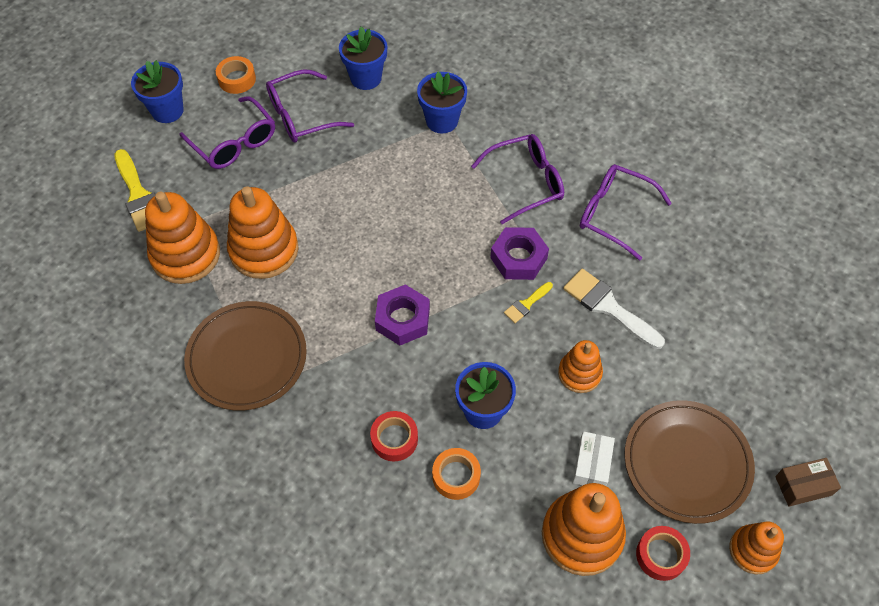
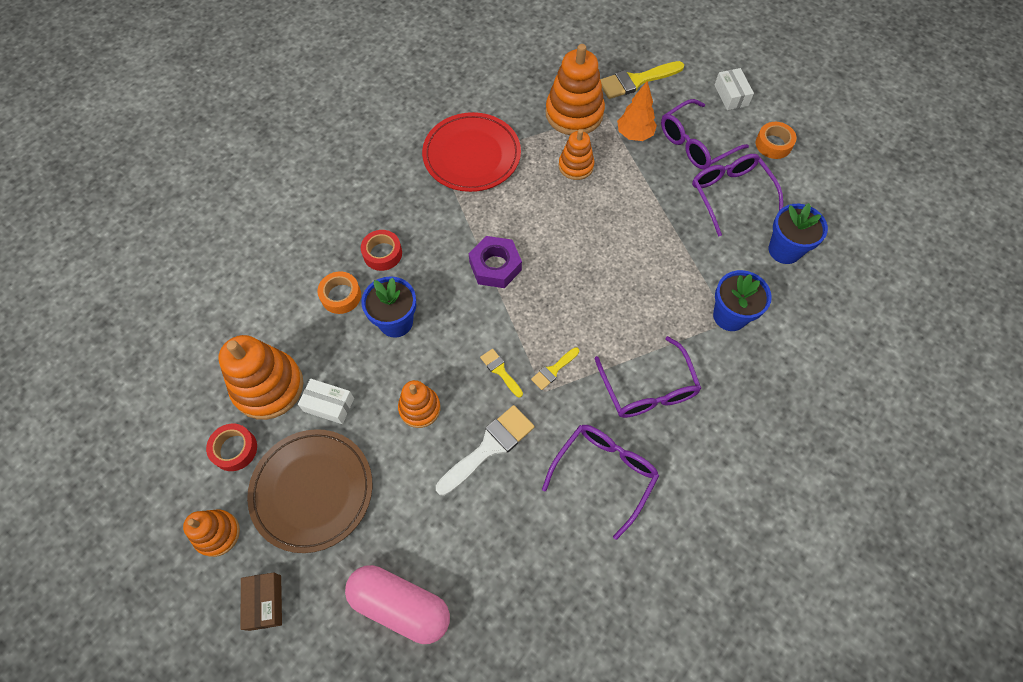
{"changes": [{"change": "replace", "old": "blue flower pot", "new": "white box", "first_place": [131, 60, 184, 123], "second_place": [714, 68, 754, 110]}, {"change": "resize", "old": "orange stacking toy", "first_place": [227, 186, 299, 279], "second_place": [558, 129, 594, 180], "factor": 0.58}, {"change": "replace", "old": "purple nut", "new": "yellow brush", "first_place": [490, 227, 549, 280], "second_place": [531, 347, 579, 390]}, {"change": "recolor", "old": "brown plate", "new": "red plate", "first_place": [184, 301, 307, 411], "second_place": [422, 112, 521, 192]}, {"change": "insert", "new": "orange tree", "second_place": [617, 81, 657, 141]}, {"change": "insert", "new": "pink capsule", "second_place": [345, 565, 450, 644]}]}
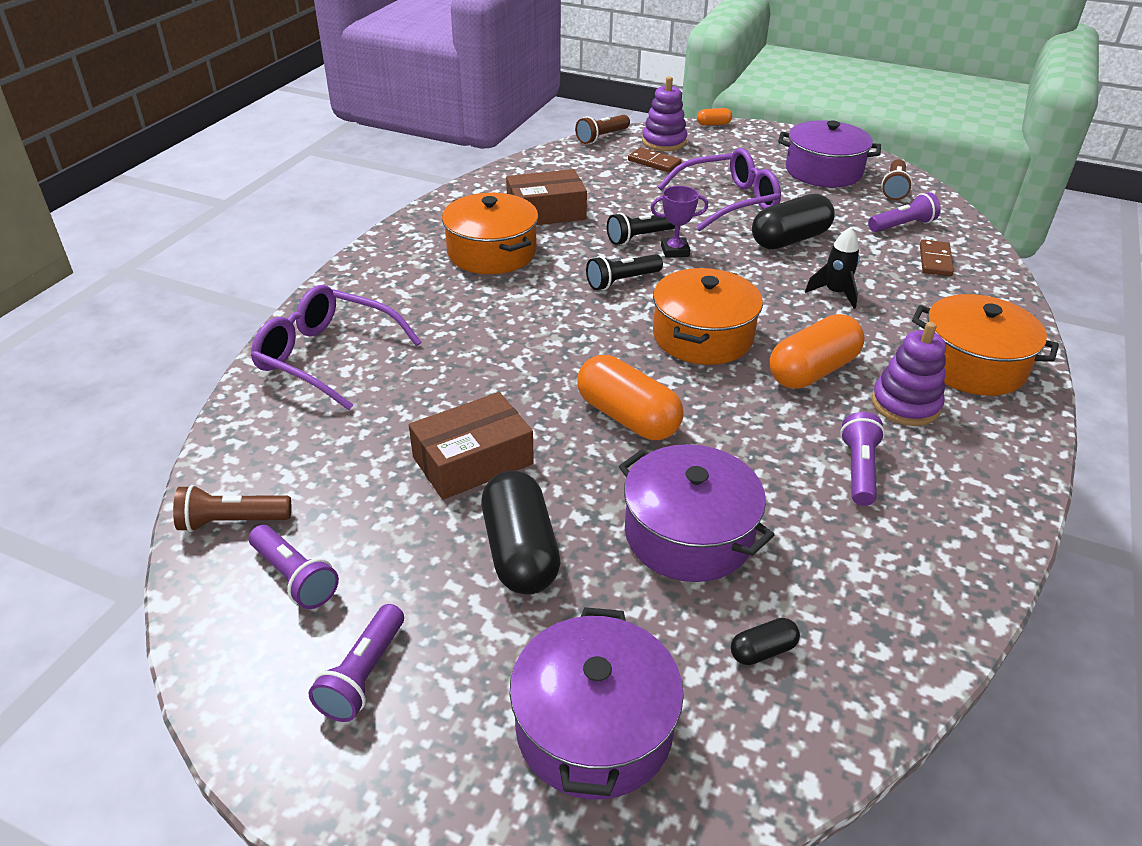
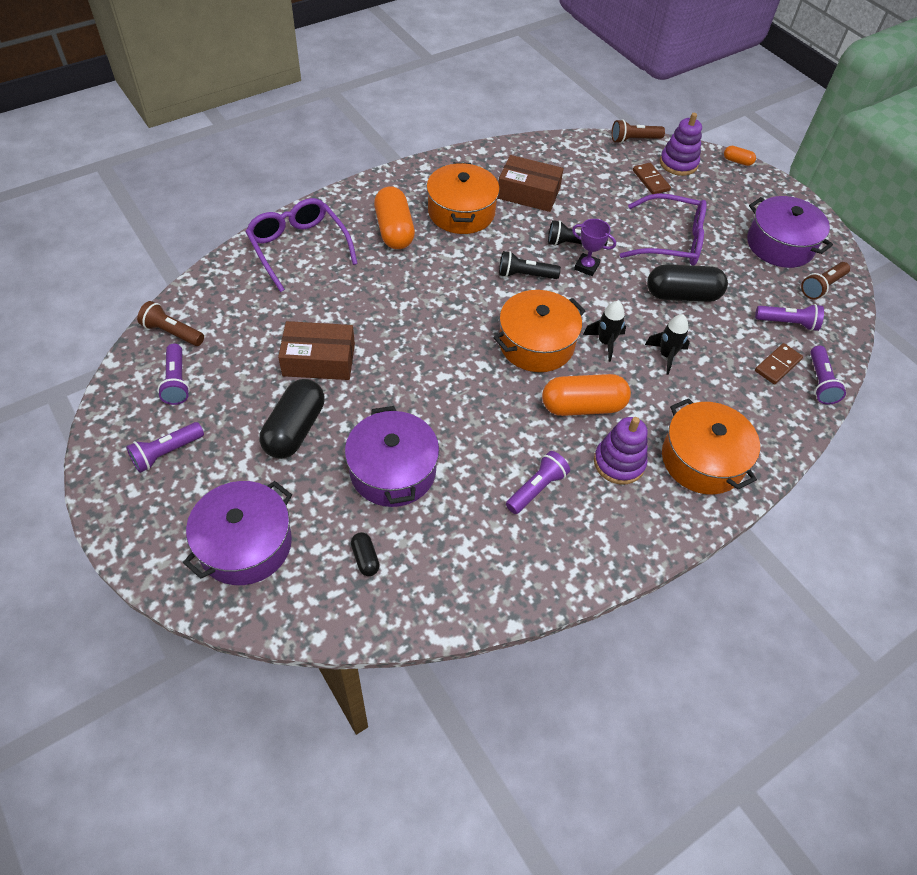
{"changes": [{"change": "move", "old": "orange capsule", "first_place": [577, 355, 684, 440], "second_place": [374, 186, 415, 249]}, {"change": "rotate", "old": "black capsule", "first_place": [731, 618, 800, 665], "second_place": [351, 532, 380, 576], "degrees": 60}, {"change": "insert", "new": "black rocket", "second_place": [583, 301, 626, 362]}, {"change": "insert", "new": "purple flashlight", "second_place": [810, 346, 846, 405]}]}
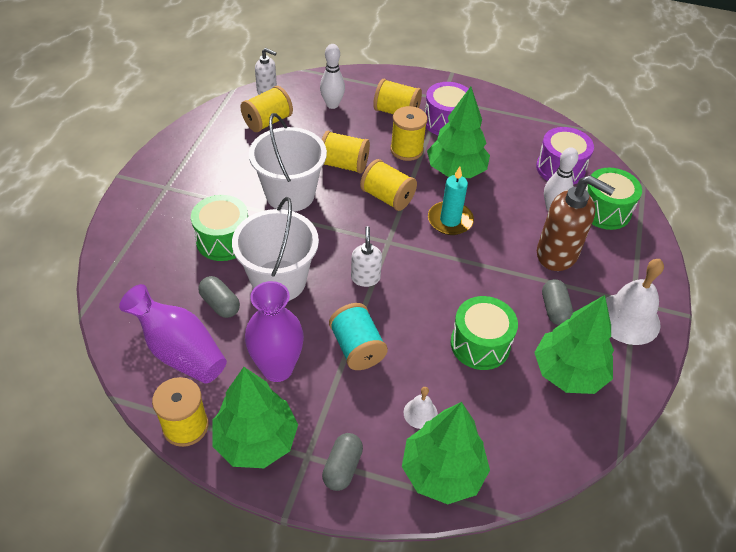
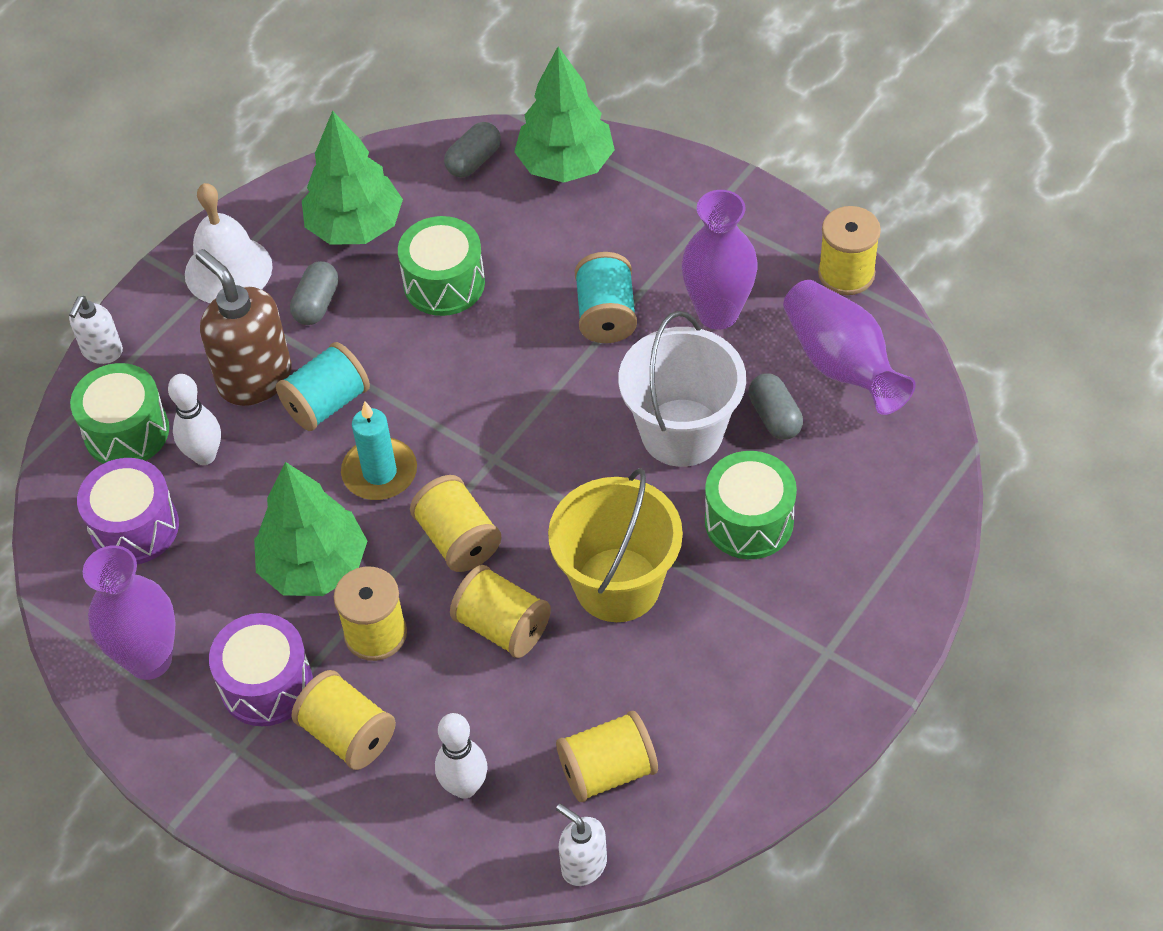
{"changes": [{"change": "recolor", "old": "white bucket", "new": "yellow bucket", "first_place": [249, 113, 327, 212], "second_place": [548, 468, 683, 622]}, {"change": "move", "old": "white soap dispenser", "first_place": [351, 226, 382, 287], "second_place": [69, 296, 123, 364]}, {"change": "delete", "old": "green tree", "first_place": [213, 367, 298, 468]}, {"change": "delete", "old": "white bell", "first_place": [404, 387, 438, 429]}, {"change": "move", "old": "grey capsule", "first_place": [322, 433, 363, 491], "second_place": [444, 122, 501, 177]}, {"change": "insert", "new": "turquoise spool", "second_place": [276, 342, 370, 431]}, {"change": "insert", "new": "purple vase", "second_place": [83, 545, 175, 680]}]}
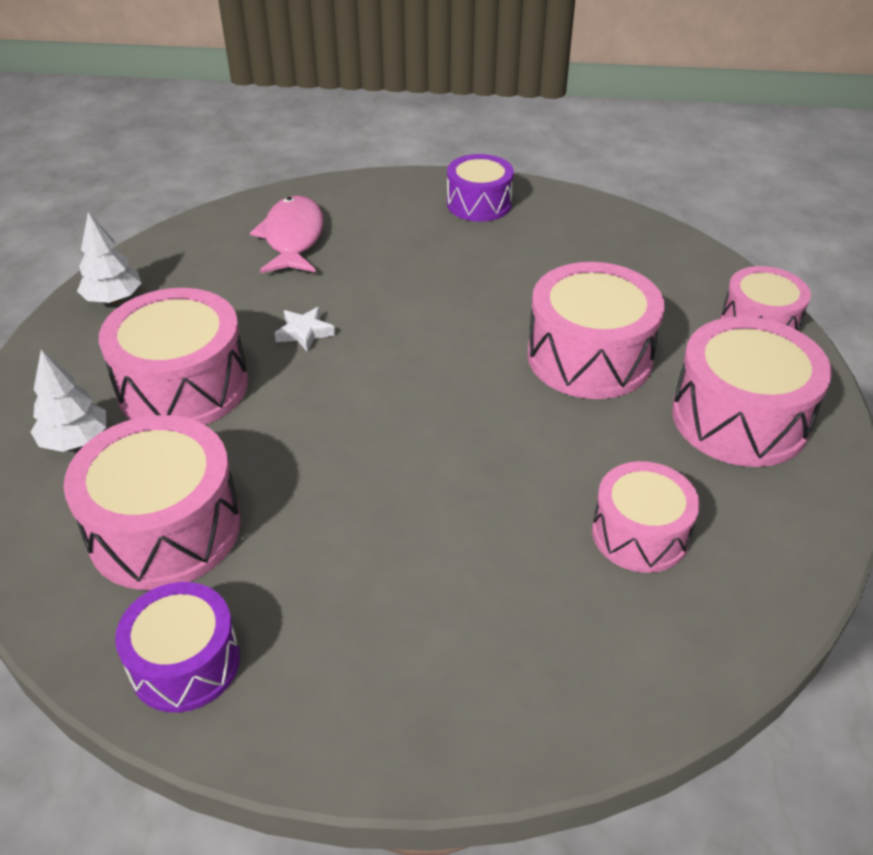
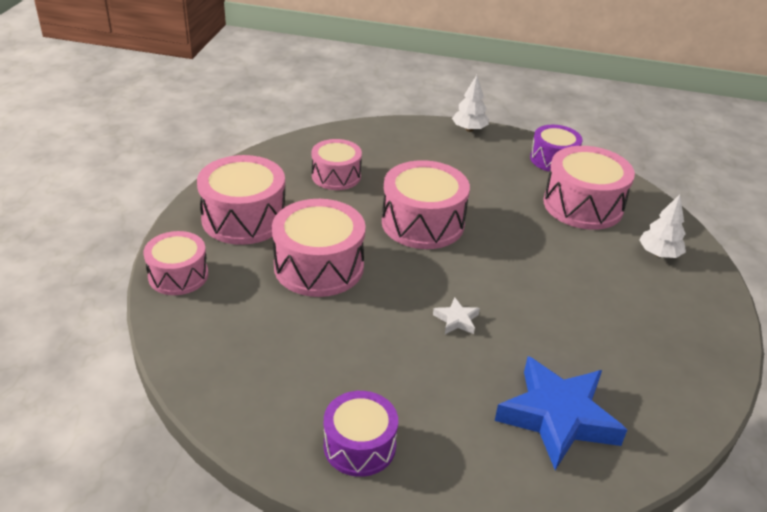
{"changes": [{"change": "replace", "old": "pink fish", "new": "blue star", "first_place": [250, 195, 324, 273], "second_place": [495, 356, 627, 470]}, {"change": "move", "old": "white tree", "first_place": [77, 212, 141, 303], "second_place": [452, 75, 489, 132]}, {"change": "move", "old": "pink drum", "first_place": [99, 288, 248, 425], "second_place": [382, 160, 470, 249]}, {"change": "move", "old": "white star", "first_place": [274, 307, 335, 352], "second_place": [433, 297, 480, 334]}]}
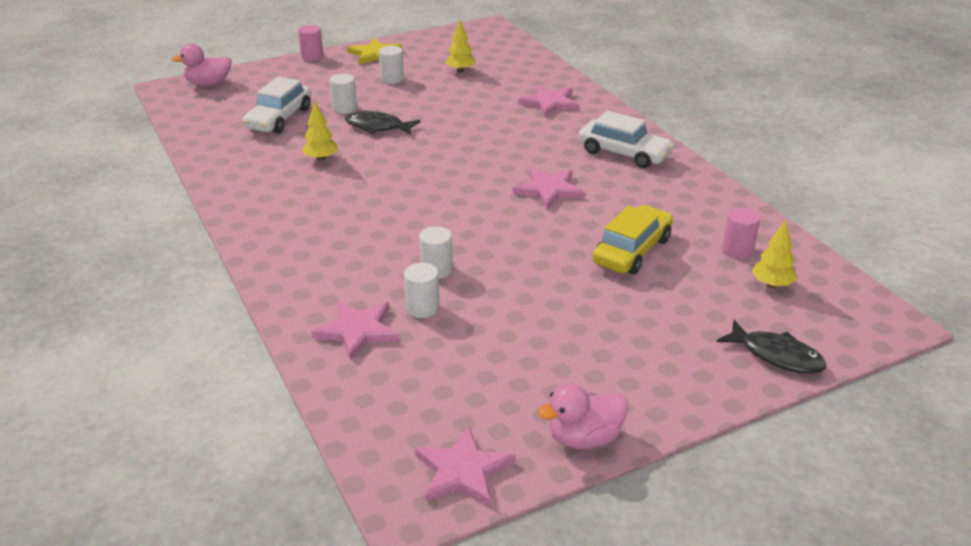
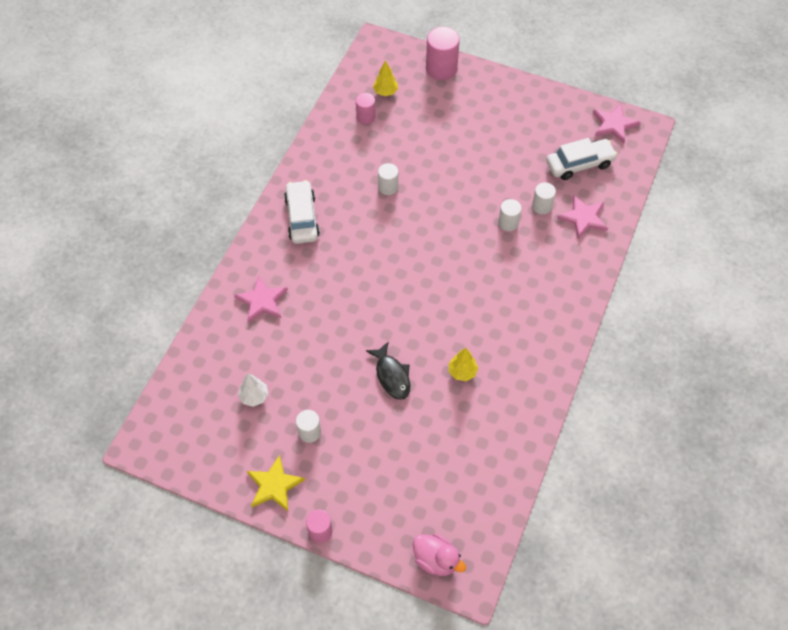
{"changes": [{"change": "recolor", "old": "yellow tree", "new": "white tree", "first_place": [445, 20, 476, 73], "second_place": [238, 374, 268, 407]}, {"change": "move", "old": "white cylinder", "first_place": [330, 73, 357, 114], "second_place": [378, 163, 398, 195]}, {"change": "move", "old": "white car", "first_place": [243, 77, 311, 134], "second_place": [546, 138, 618, 180]}, {"change": "delete", "old": "pink star", "first_place": [513, 168, 585, 209]}, {"change": "delete", "old": "yellow car", "first_place": [592, 205, 673, 275]}, {"change": "replace", "old": "black fish", "new": "pink cylinder", "first_place": [717, 320, 826, 374], "second_place": [426, 27, 460, 80]}, {"change": "delete", "old": "pink duck", "first_place": [538, 384, 628, 449]}]}
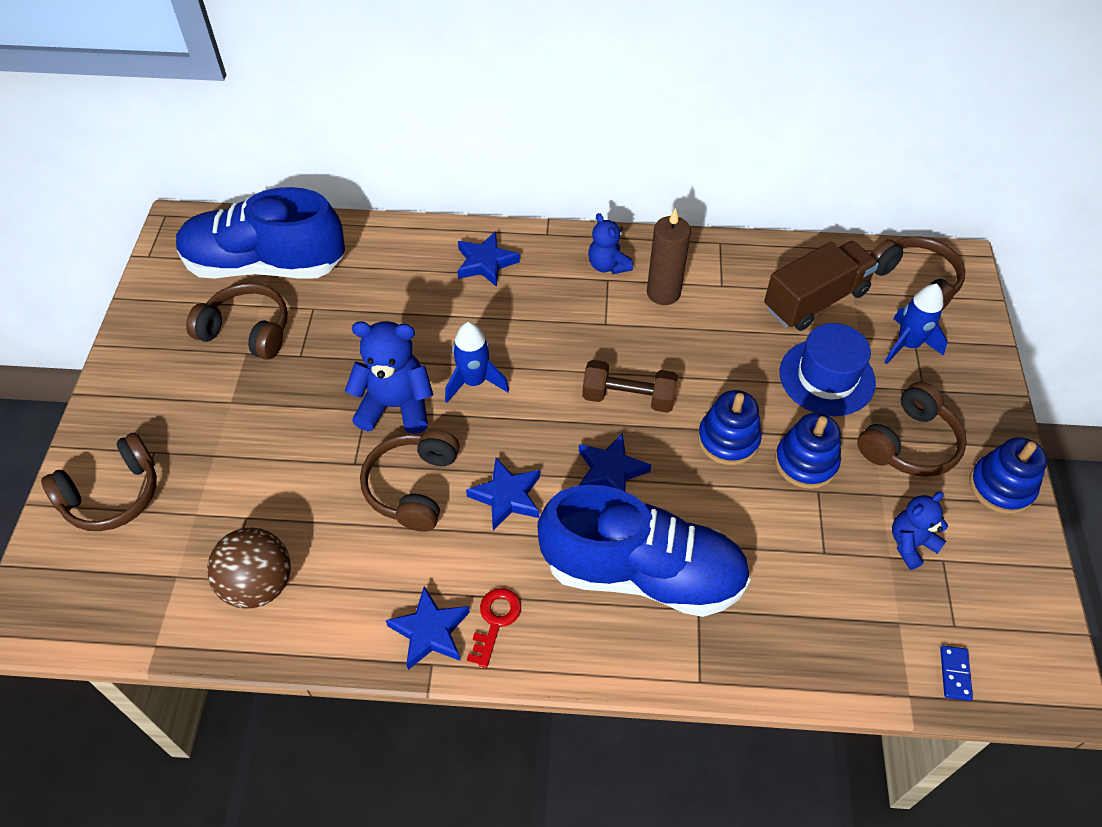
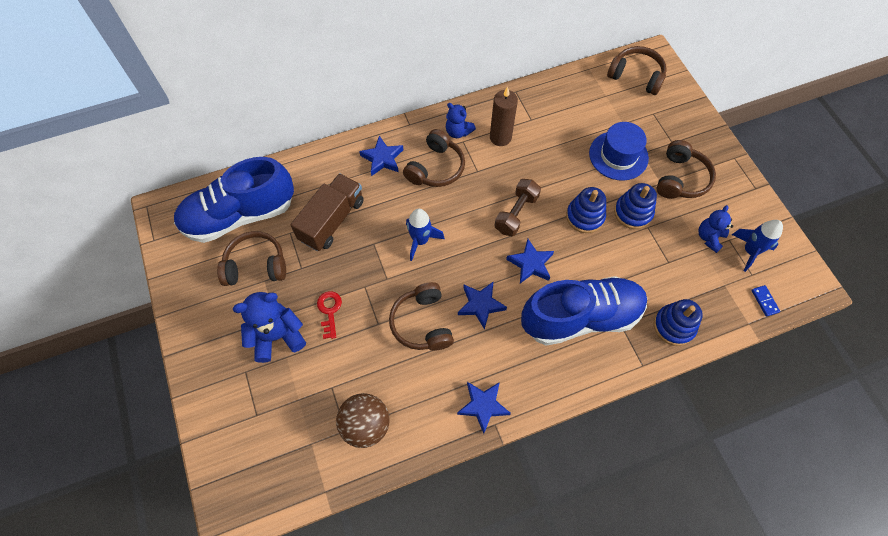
{"changes": [{"change": "move", "old": "brown truck", "first_place": [764, 241, 879, 331], "second_place": [291, 173, 364, 251]}, {"change": "move", "old": "blue rocket", "first_place": [884, 284, 948, 364], "second_place": [732, 220, 783, 272]}, {"change": "move", "old": "blue teddy bear", "first_place": [345, 321, 433, 434], "second_place": [233, 292, 306, 363]}, {"change": "rotate", "old": "brown dumbbell", "first_place": [582, 360, 678, 413], "second_place": [495, 179, 541, 236], "degrees": -45}, {"change": "move", "old": "brown headphones", "first_place": [41, 433, 157, 531], "second_place": [403, 129, 465, 187]}, {"change": "move", "old": "blue stacking toy", "first_place": [969, 437, 1047, 514], "second_place": [654, 299, 703, 346]}, {"change": "move", "old": "red key", "first_place": [467, 588, 521, 668], "second_place": [317, 291, 342, 339]}]}
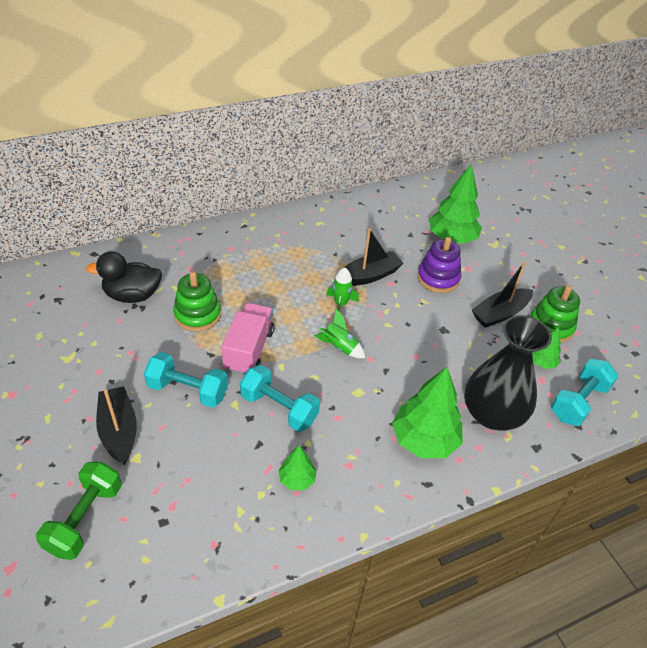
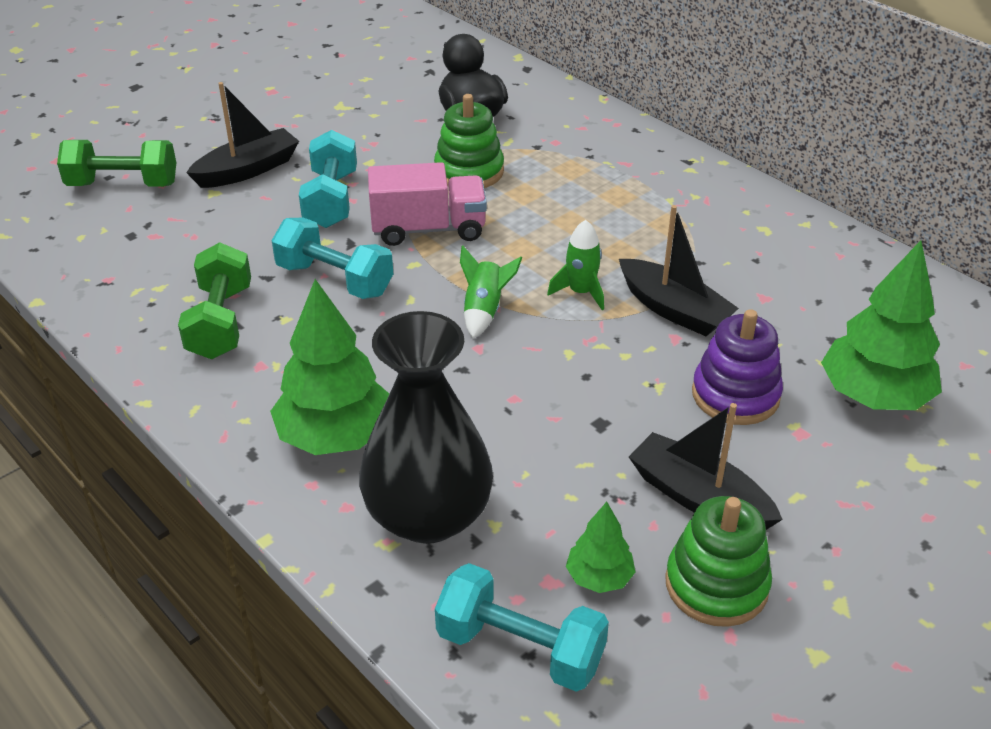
{"changes": [{"change": "rotate", "old": "turquoise dumbbell", "first_place": [240, 365, 320, 432], "second_place": [271, 218, 393, 299], "degrees": -75}, {"change": "replace", "old": "green tree", "new": "green dumbbell", "first_place": [278, 445, 317, 490], "second_place": [178, 242, 251, 359]}]}
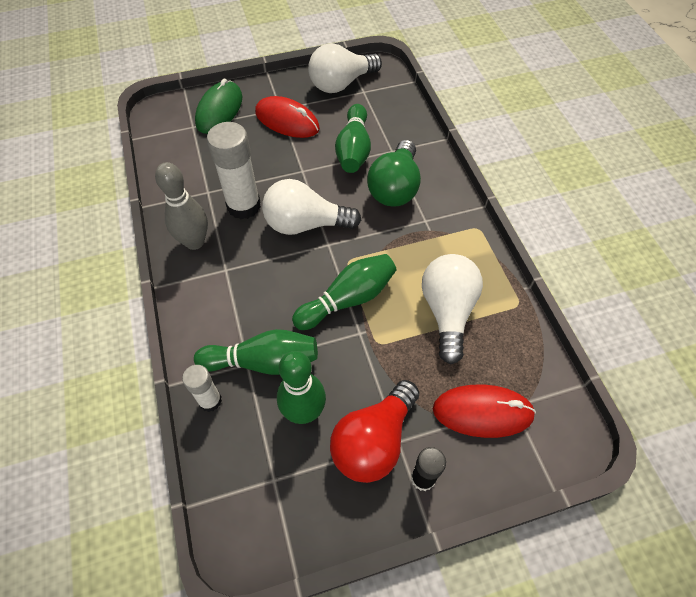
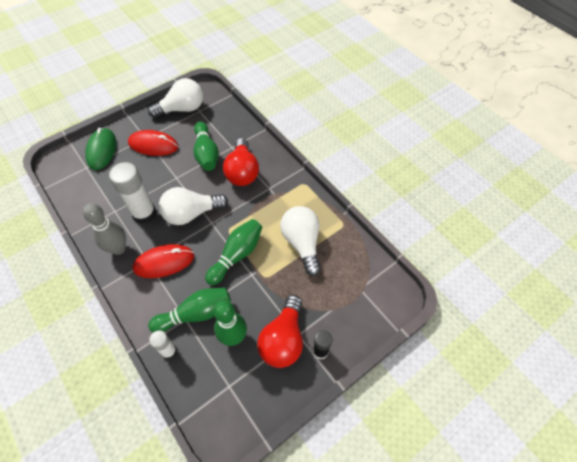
{"changes": [{"change": "rotate", "old": "white light bulb", "first_place": [308, 43, 382, 93], "second_place": [148, 78, 203, 118], "degrees": -150}, {"change": "recolor", "old": "green light bulb", "new": "red light bulb", "first_place": [367, 140, 421, 207], "second_place": [223, 138, 259, 186]}, {"change": "move", "old": "red mouse", "first_place": [433, 384, 536, 438], "second_place": [133, 244, 194, 278]}]}
